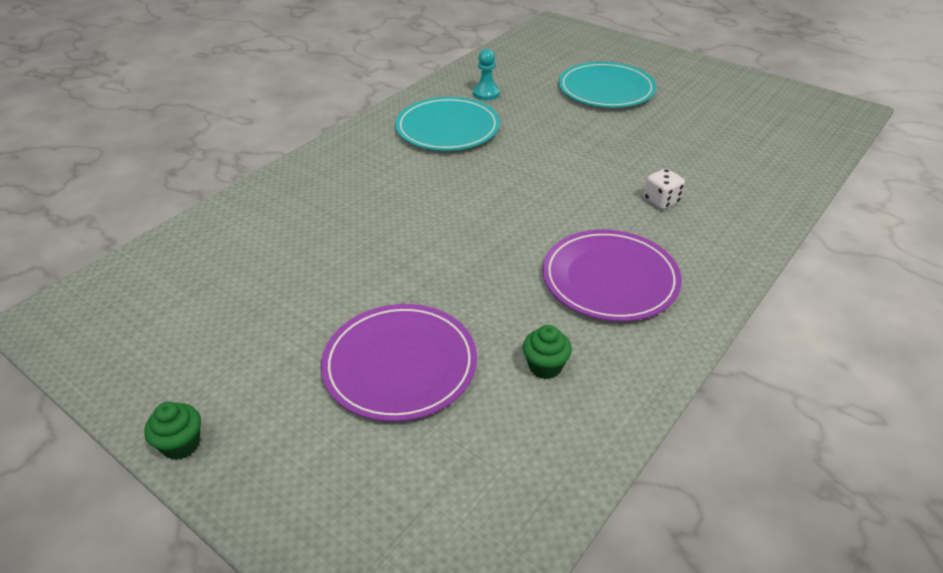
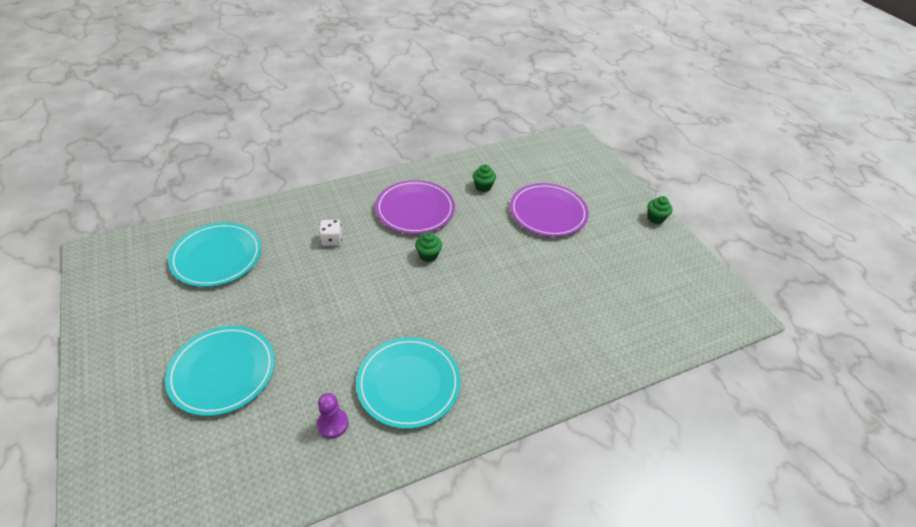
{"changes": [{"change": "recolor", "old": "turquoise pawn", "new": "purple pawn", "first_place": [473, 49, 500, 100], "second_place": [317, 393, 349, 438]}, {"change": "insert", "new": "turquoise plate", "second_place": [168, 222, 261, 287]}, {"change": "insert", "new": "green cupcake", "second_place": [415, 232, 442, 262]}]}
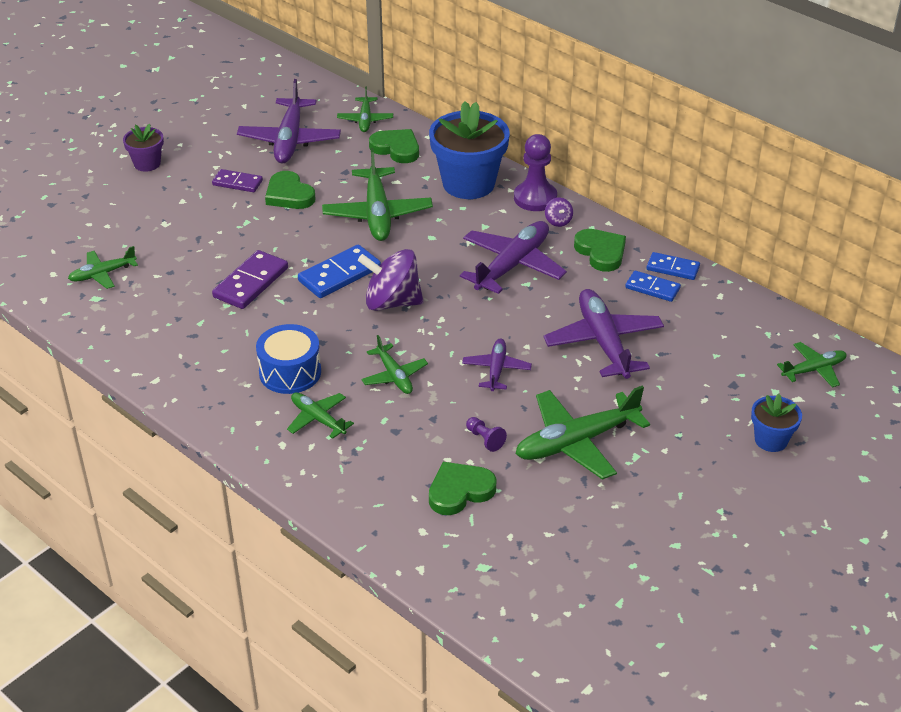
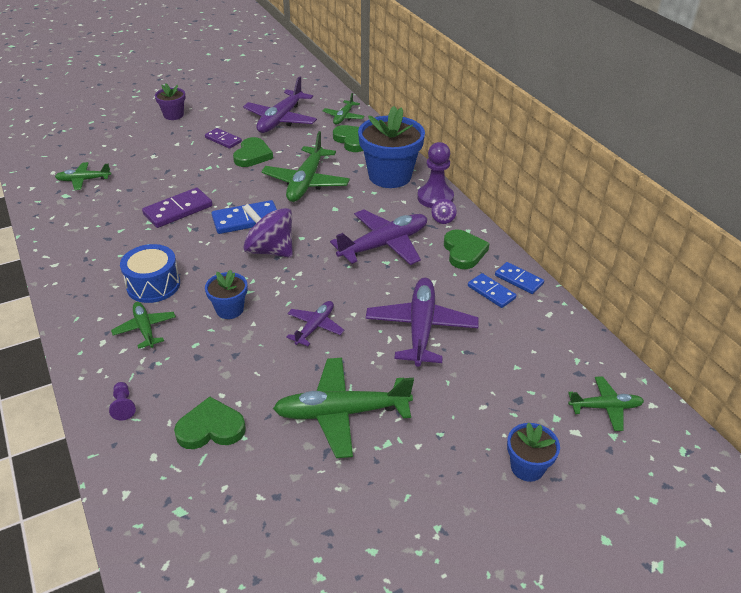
{"changes": [{"change": "rotate", "old": "green heart", "first_place": [265, 171, 315, 209], "second_place": [233, 137, 273, 167], "degrees": -150}, {"change": "replace", "old": "green plane", "new": "blue flower pot", "first_place": [361, 335, 428, 394], "second_place": [205, 269, 248, 319]}, {"change": "move", "old": "purple pawn", "first_place": [466, 417, 507, 452], "second_place": [109, 382, 136, 421]}]}
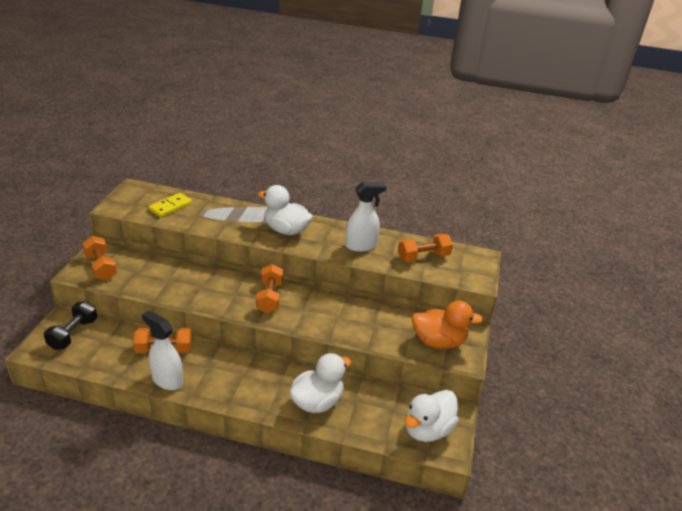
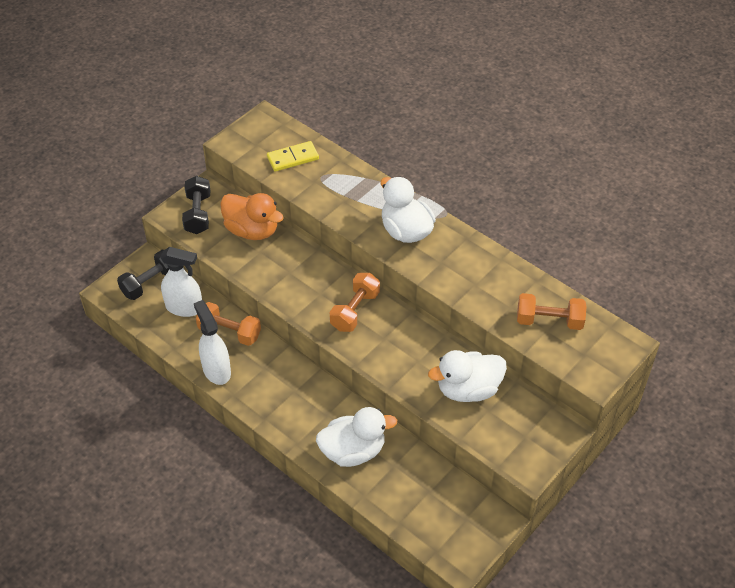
{"changes": [{"change": "move", "old": "white spray bottle", "first_place": [345, 182, 386, 252], "second_place": [160, 247, 202, 317]}, {"change": "recolor", "old": "orange dumbbell", "new": "black dumbbell", "first_place": [82, 236, 117, 280], "second_place": [182, 176, 210, 234]}, {"change": "move", "old": "orange duck", "first_place": [412, 301, 483, 349], "second_place": [220, 193, 284, 240]}, {"change": "move", "old": "white duck", "first_place": [405, 390, 459, 442], "second_place": [428, 350, 507, 402]}]}
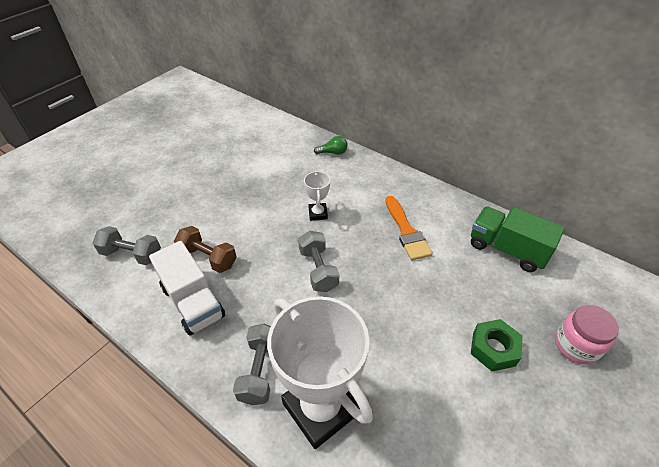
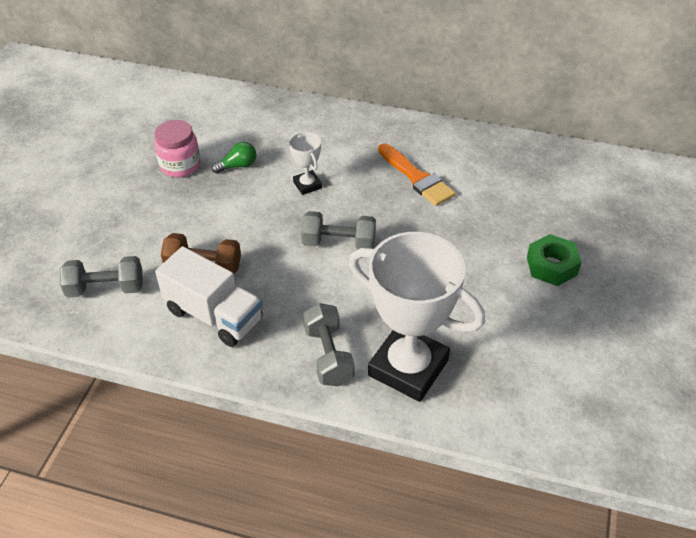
{"changes": [{"change": "move", "old": "green light bulb", "first_place": [314, 136, 348, 155], "second_place": [212, 142, 256, 174]}, {"change": "delete", "old": "green truck", "first_place": [471, 206, 565, 272]}, {"change": "rotate", "old": "grey dumbbell", "first_place": [298, 231, 339, 292], "second_place": [301, 211, 376, 249], "degrees": -45}, {"change": "move", "old": "pink jar", "first_place": [555, 305, 619, 365], "second_place": [154, 120, 201, 177]}]}
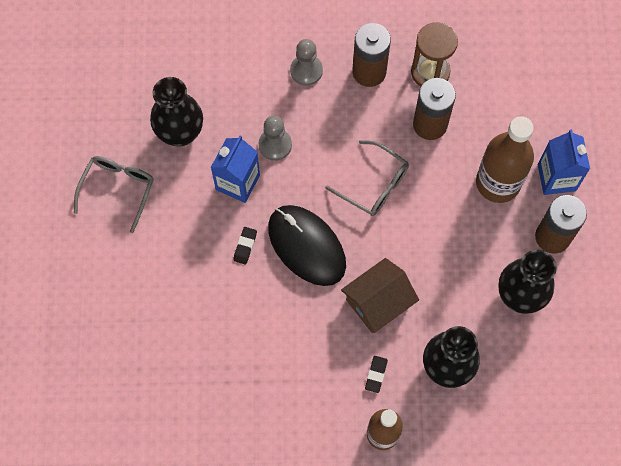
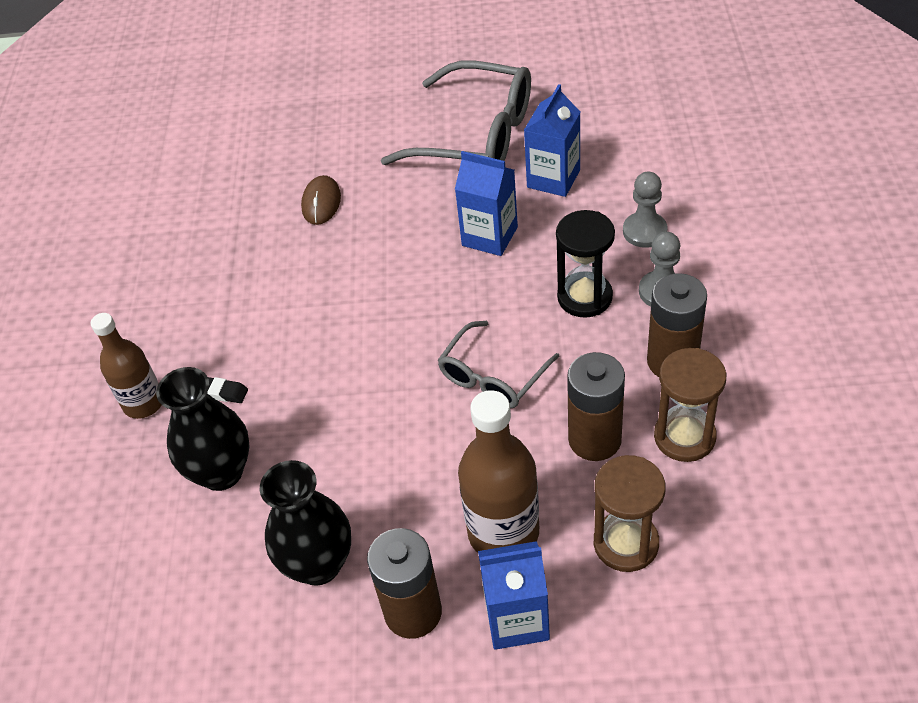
{"changes": [{"change": "replace", "old": "black vase", "new": "blue carton", "first_place": [150, 77, 203, 146], "second_place": [524, 84, 580, 197]}, {"change": "move", "old": "grey pawn", "first_place": [258, 116, 292, 161], "second_place": [623, 172, 668, 248]}, {"change": "resize", "old": "grey glasses", "first_place": [74, 156, 154, 233], "second_place": [381, 61, 531, 165], "factor": 1.72}, {"change": "delete", "old": "black mouse", "first_place": [268, 205, 346, 286]}, {"change": "delete", "old": "black eraser", "first_place": [233, 227, 257, 265]}, {"change": "delete", "old": "brown house", "first_place": [341, 258, 419, 333]}, {"change": "insert", "new": "brown mouse", "second_place": [301, 175, 341, 225]}, {"change": "insert", "new": "black hourglass", "second_place": [556, 210, 615, 318]}, {"change": "insert", "new": "brown hourglass", "second_place": [594, 455, 665, 572]}]}
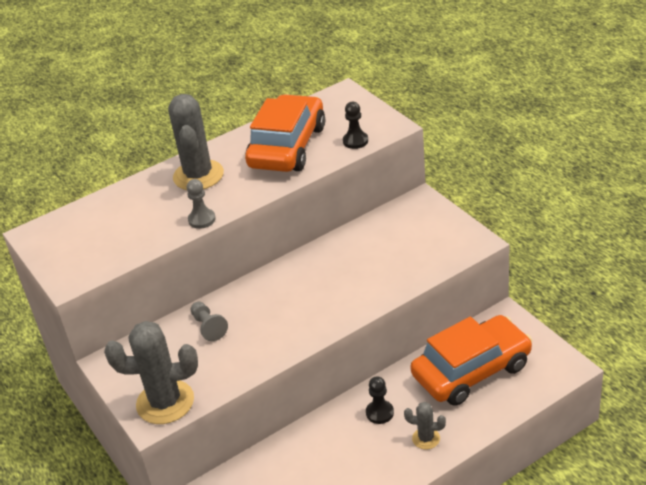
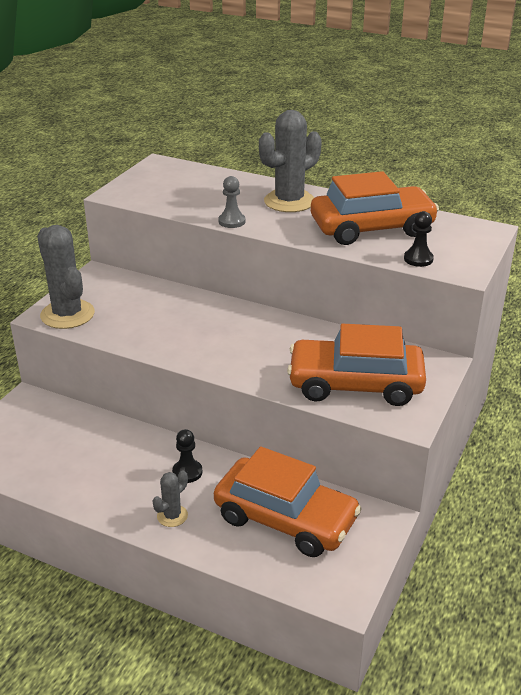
{"changes": [{"change": "delete", "old": "grey pawn", "first_place": [191, 302, 228, 341]}, {"change": "rotate", "old": "grey cactus", "first_place": [404, 402, 446, 449], "second_place": [153, 470, 188, 527], "degrees": 60}, {"change": "insert", "new": "orange car", "second_place": [287, 324, 426, 406]}]}
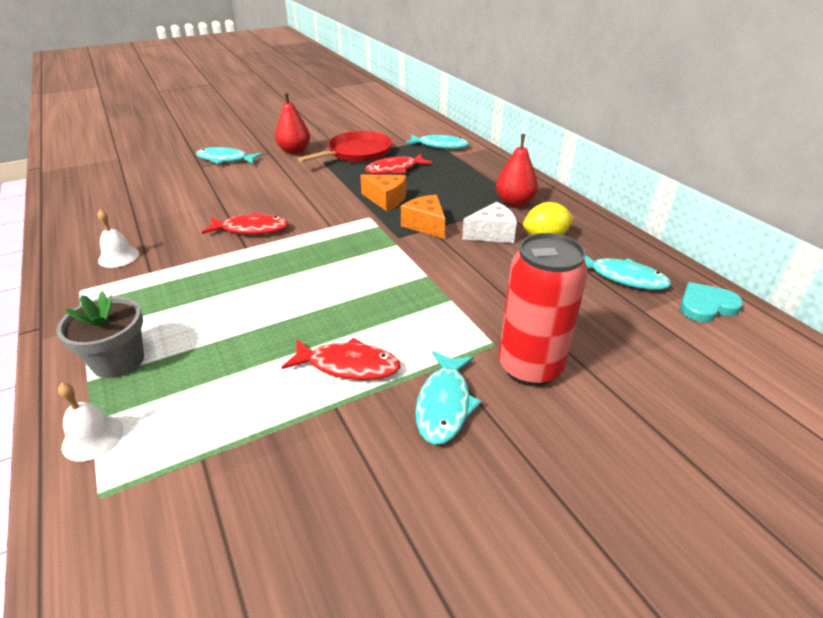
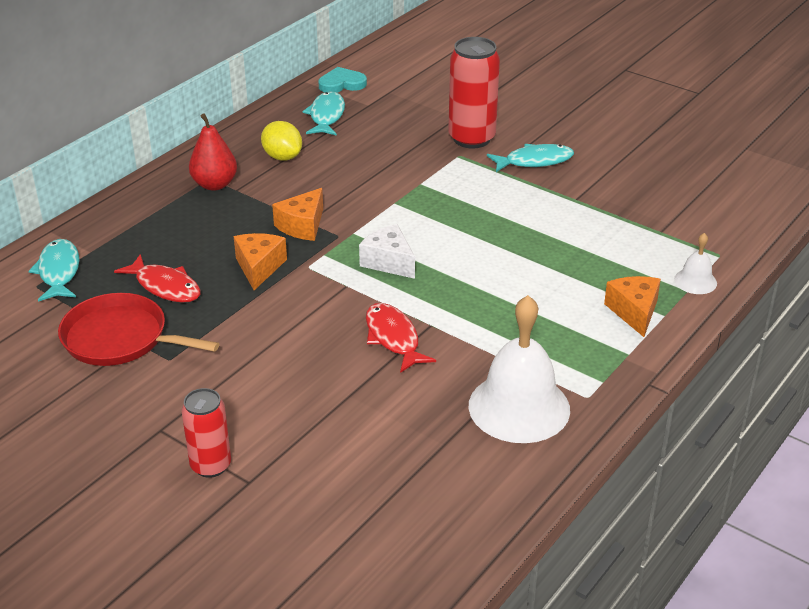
{"changes": [{"change": "delete", "old": "red pear", "first_place": [275, 92, 310, 154]}, {"change": "replace", "old": "turquoise fish", "new": "red can", "first_place": [196, 147, 263, 164], "second_place": [181, 388, 231, 478]}, {"change": "move", "old": "white cheese", "first_place": [462, 202, 517, 243], "second_place": [359, 224, 415, 279]}, {"change": "resize", "old": "white bell", "first_place": [98, 209, 139, 268], "second_place": [469, 295, 570, 443], "factor": 2.12}, {"change": "rotate", "old": "turquoise heart", "first_place": [680, 282, 743, 322], "second_place": [319, 67, 367, 92], "degrees": 120}, {"change": "replace", "old": "grey flower pot", "new": "orange cheese", "first_place": [56, 291, 144, 378], "second_place": [604, 276, 661, 337]}, {"change": "delete", "old": "red fish", "first_place": [282, 338, 401, 380]}]}
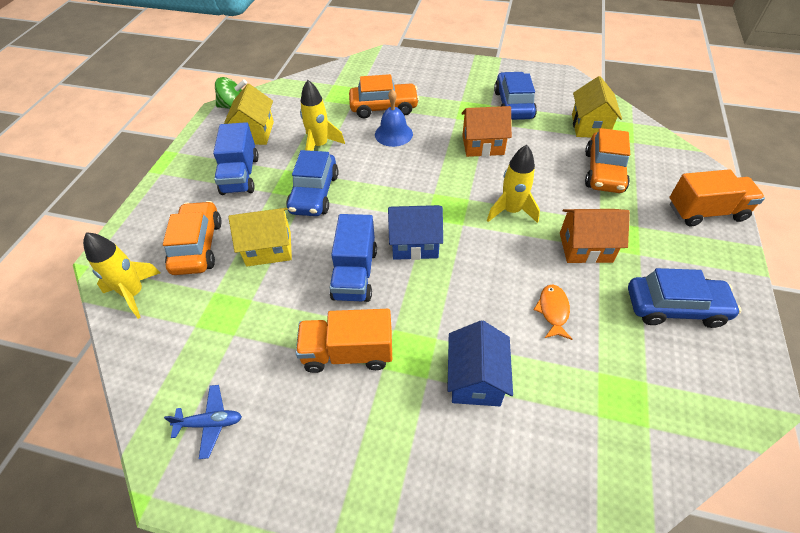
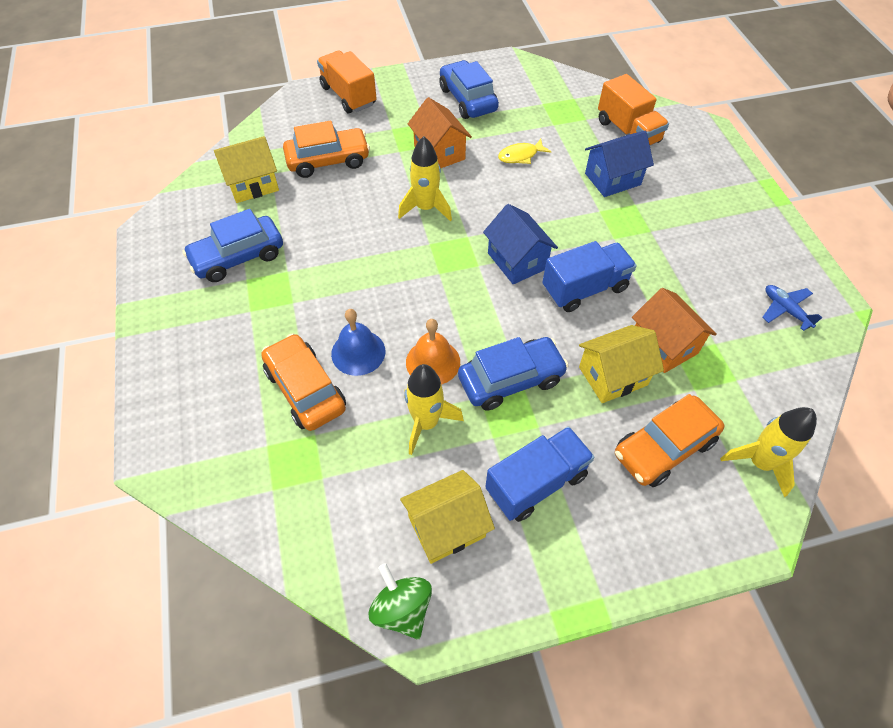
{"changes": [{"change": "move", "old": "orange house", "first_place": [461, 106, 512, 157], "second_place": [632, 288, 717, 373]}, {"change": "rotate", "old": "yellow house", "first_place": [228, 208, 292, 267], "second_place": [579, 325, 664, 403], "degrees": -75}, {"change": "recolor", "old": "orange fish", "new": "yellow fish", "first_place": [534, 285, 572, 340], "second_place": [498, 139, 551, 164]}, {"change": "move", "old": "orange truck", "first_place": [296, 309, 392, 373], "second_place": [598, 74, 669, 145]}, {"change": "insert", "new": "orange bell", "second_place": [406, 319, 460, 384]}]}
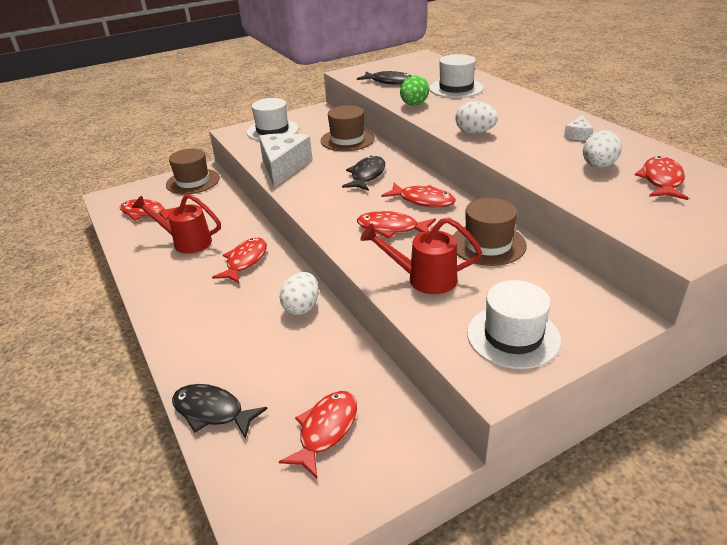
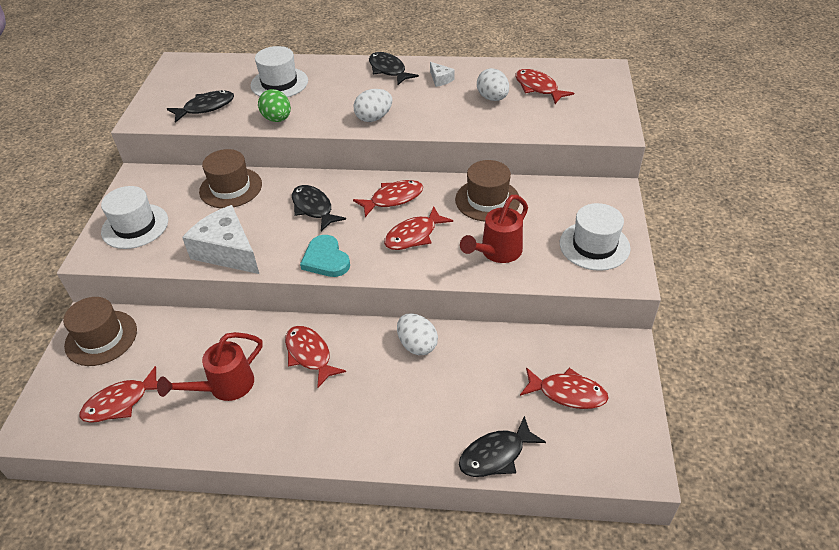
{"changes": [{"change": "rotate", "old": "red fish", "first_place": [279, 391, 357, 478], "second_place": [520, 367, 609, 409], "degrees": 135}, {"change": "insert", "new": "black fish", "second_place": [369, 52, 419, 85]}, {"change": "insert", "new": "turquoise heart", "second_place": [300, 235, 350, 277]}]}
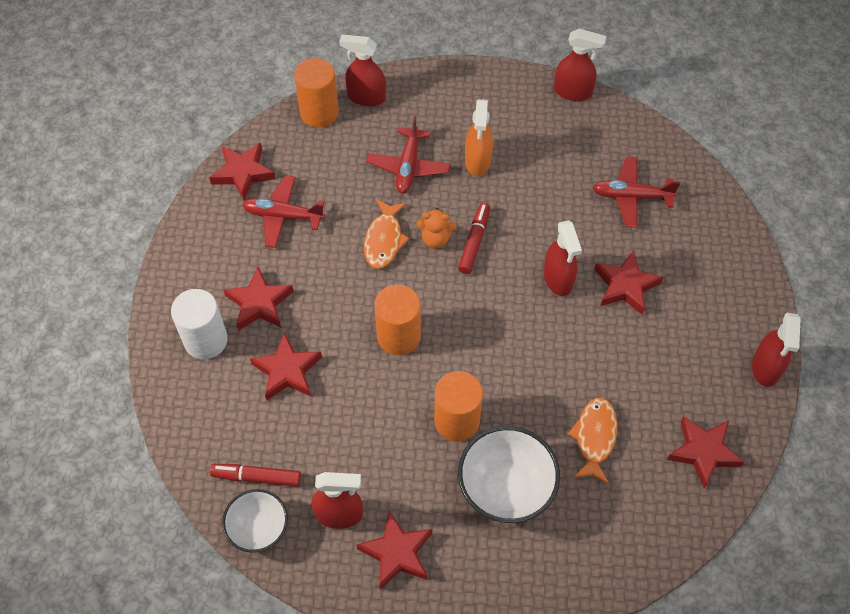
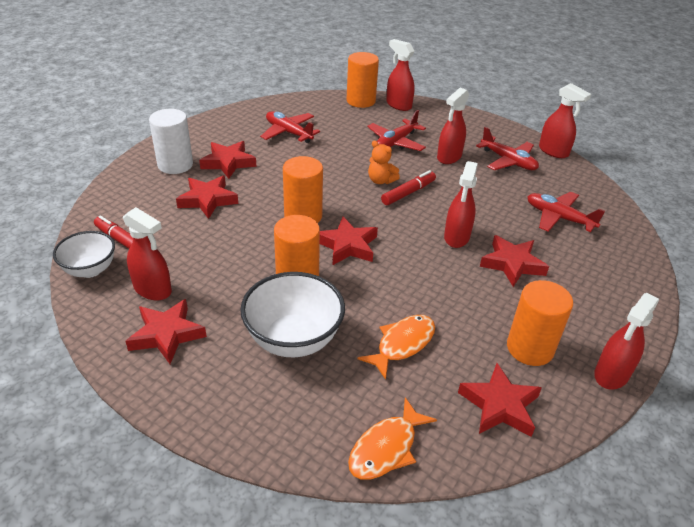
{"changes": [{"change": "recolor", "old": "orange spray bottle", "new": "red spray bottle", "first_place": [465, 99, 493, 176], "second_place": [437, 88, 469, 164]}, {"change": "move", "old": "red star", "first_place": [209, 143, 276, 200], "second_place": [320, 217, 378, 265]}, {"change": "move", "old": "orange fish", "first_place": [364, 199, 410, 269], "second_place": [348, 397, 437, 480]}, {"change": "insert", "new": "red plane", "second_place": [476, 127, 539, 170]}, {"change": "insert", "new": "orange cylinder", "second_place": [507, 280, 573, 366]}]}
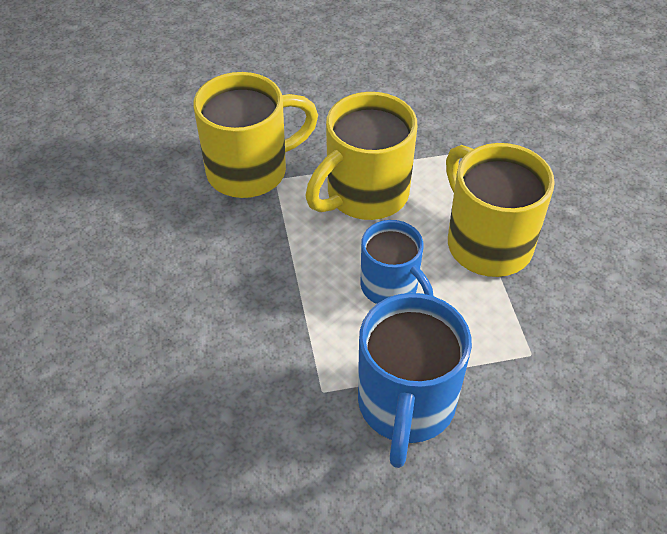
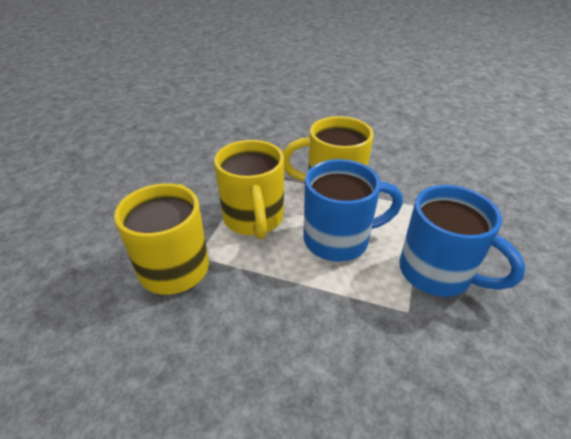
{"changes": [{"change": "resize", "old": "blue mug", "first_place": [360, 220, 433, 304], "second_place": [303, 159, 403, 262], "factor": 1.56}]}
